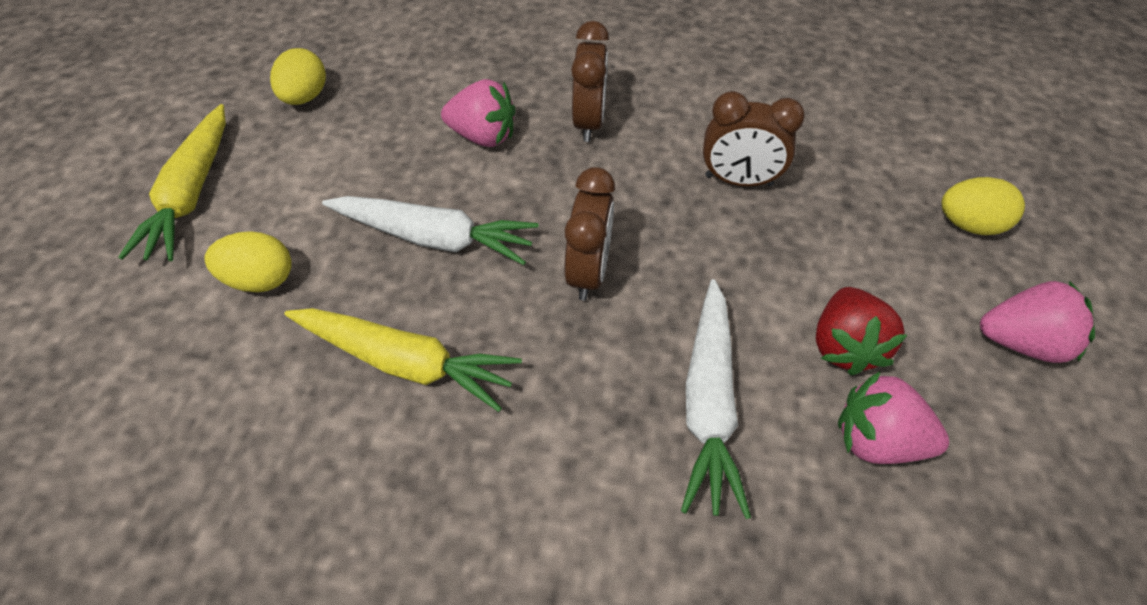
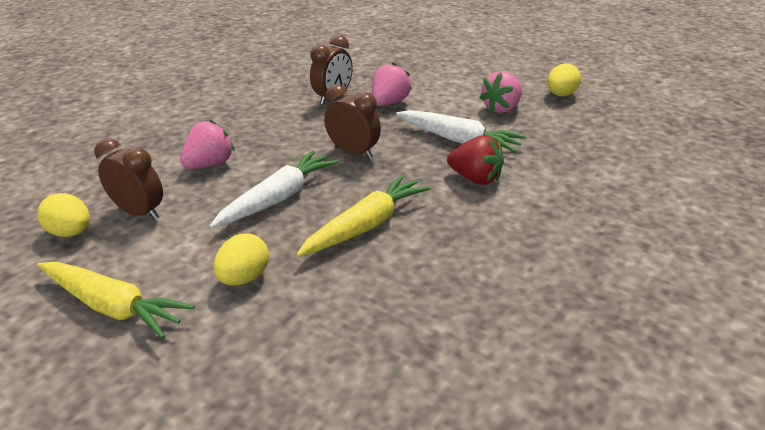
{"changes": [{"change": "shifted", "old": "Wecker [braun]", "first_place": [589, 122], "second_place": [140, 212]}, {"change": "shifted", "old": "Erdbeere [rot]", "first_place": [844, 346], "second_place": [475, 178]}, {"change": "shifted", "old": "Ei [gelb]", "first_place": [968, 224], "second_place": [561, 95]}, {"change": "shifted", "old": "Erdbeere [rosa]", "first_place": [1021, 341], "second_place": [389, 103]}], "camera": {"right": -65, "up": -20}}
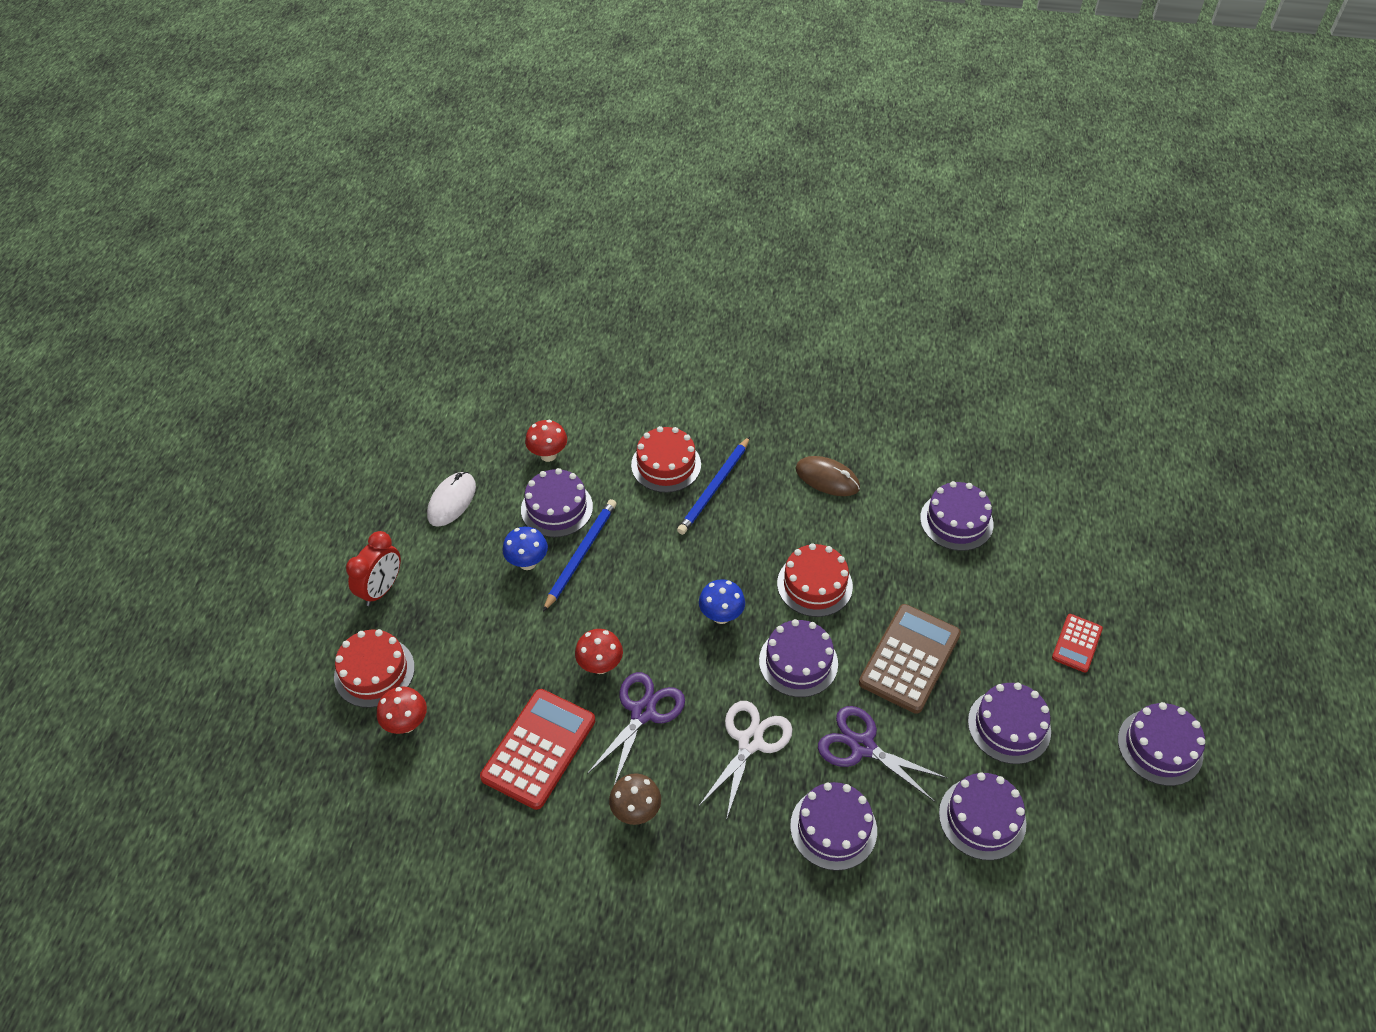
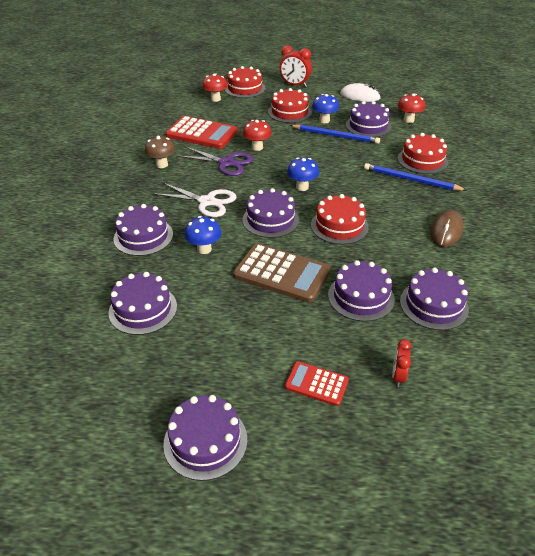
{"changes": [{"change": "swapped", "old": "Schere [lila]", "new": "Pilz [blau]", "first_place": [862, 746], "second_place": [204, 249]}, {"change": "shifted", "old": "Kuchen [lila]", "first_place": [1009, 726], "second_place": [361, 297]}, {"change": "new", "new": "Kuchen [rot]", "second_place": [289, 112]}, {"change": "new", "new": "Wecker [rot]", "second_place": [398, 376]}], "camera": {"right": 85, "up": -10}}
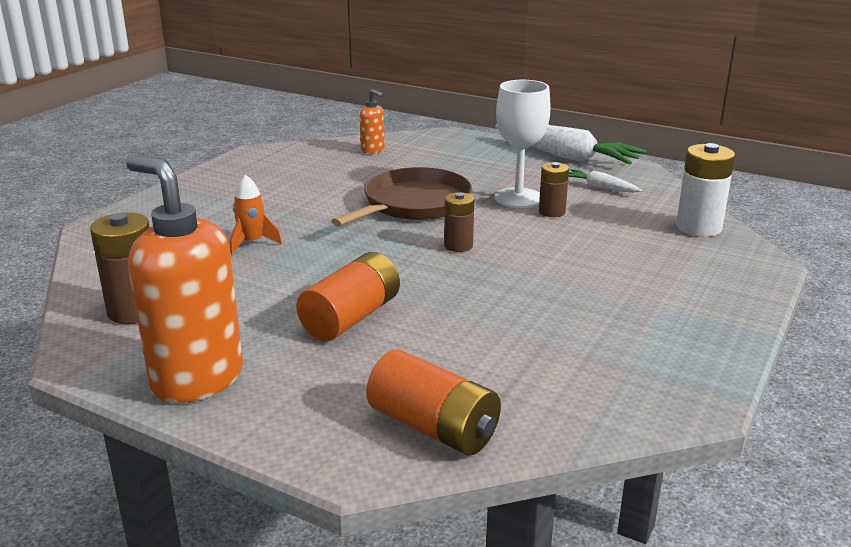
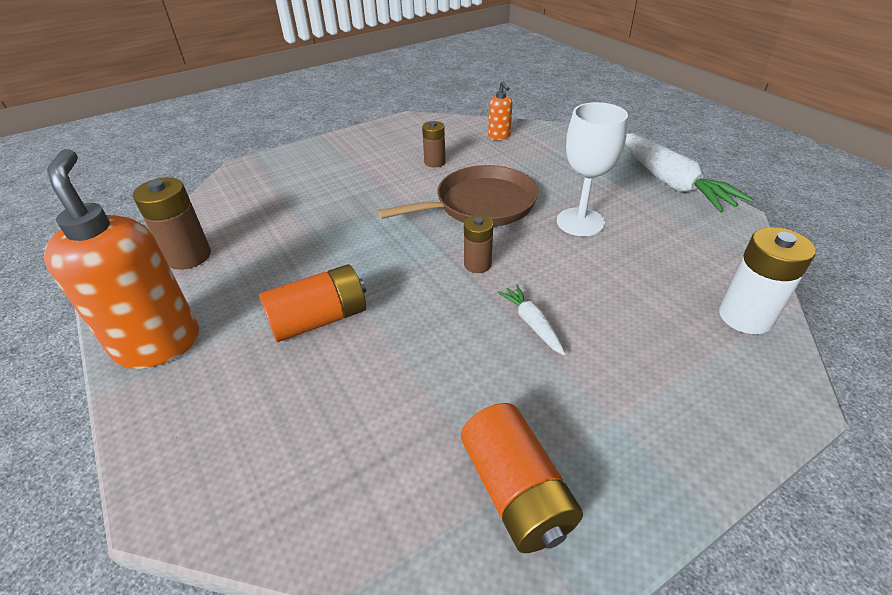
{"changes": [{"change": "gone", "old": "Rakete [orange]", "first_place": [252, 243]}, {"change": "shifted", "old": "Batterie [orange]", "first_place": [433, 427], "second_place": [515, 491]}, {"change": "shifted", "old": "Batterie [braun]", "first_place": [552, 212], "second_place": [434, 162]}, {"change": "shifted", "old": "Karotte [weiß]", "first_place": [600, 187], "second_place": [532, 323]}], "camera": {"right": 30, "up": 15}}
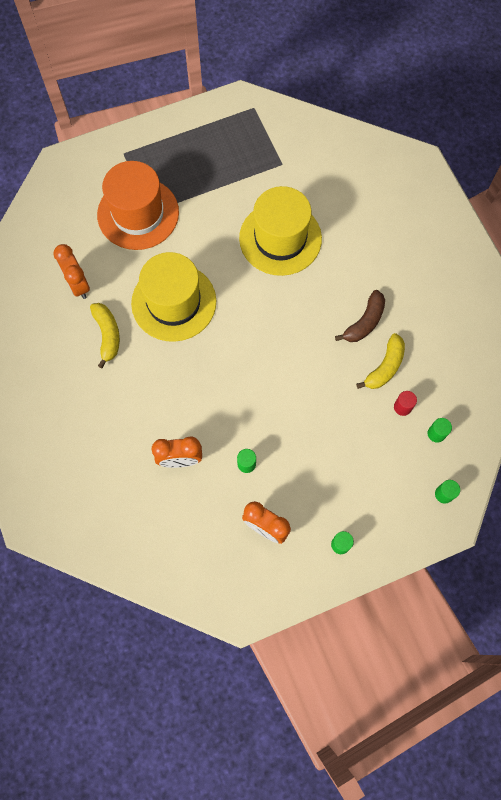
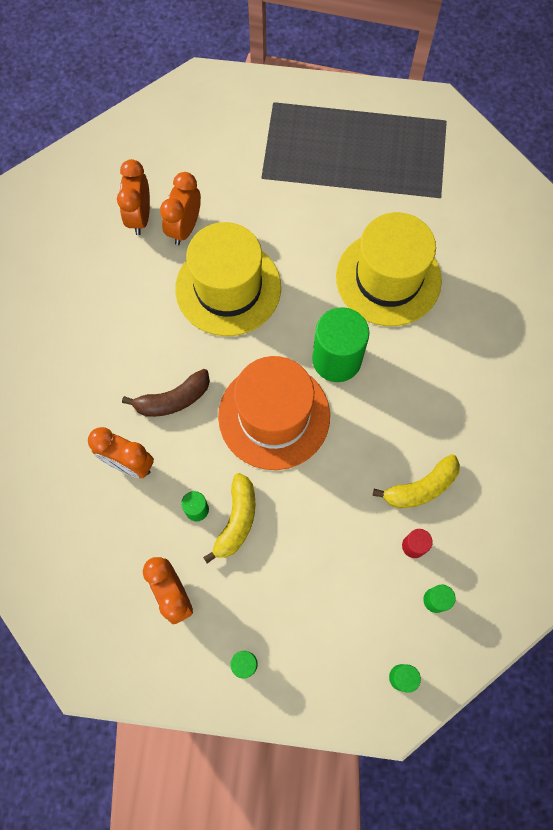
{"changes": [{"change": "shifted", "old": "Banane [gelb]", "first_place": [107, 335], "second_place": [236, 520]}, {"change": "shifted", "old": "Hut [orange]", "first_place": [138, 213], "second_place": [274, 416]}, {"change": "shifted", "old": "Banane [braun]", "first_place": [364, 322], "second_place": [173, 399]}, {"change": "new", "new": "Wecker [orange]", "second_place": [185, 228]}, {"change": "new", "new": "Vollzylinder [grün]", "second_place": [336, 360]}], "camera": {"right": 30, "up": 0}}
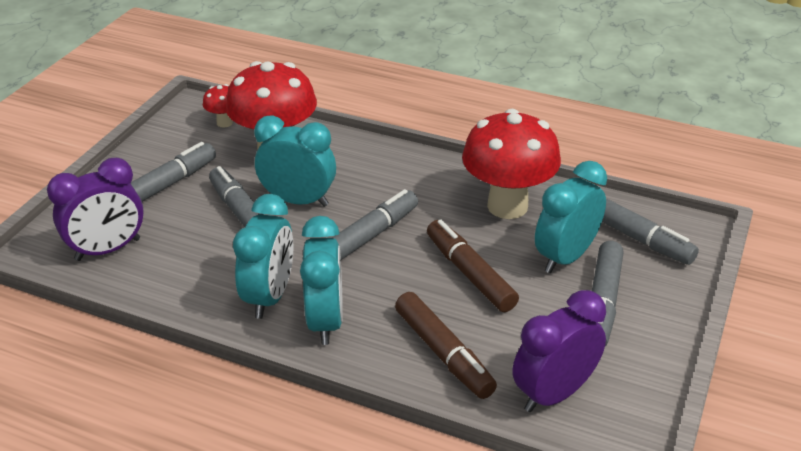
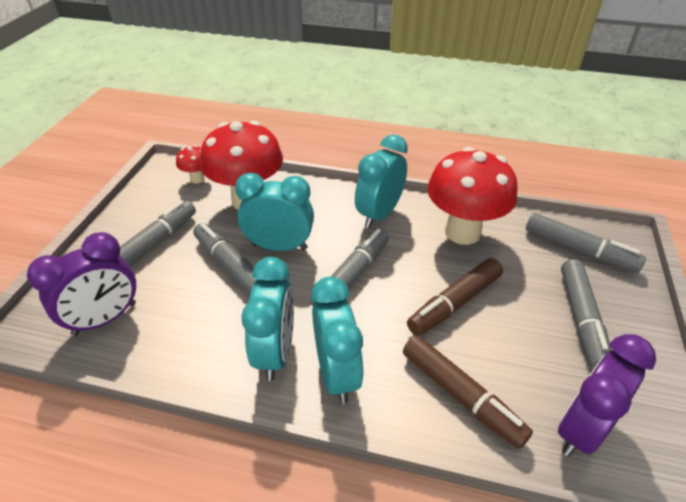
{"changes": [{"change": "rotated", "old": "Filzstift [braun]", "first_place": [470, 273], "second_place": [454, 303], "degrees": -90}, {"change": "shifted", "old": "Wecker [türkis]", "first_place": [565, 257], "second_place": [379, 214]}], "camera": {"right": -10, "up": 5}}
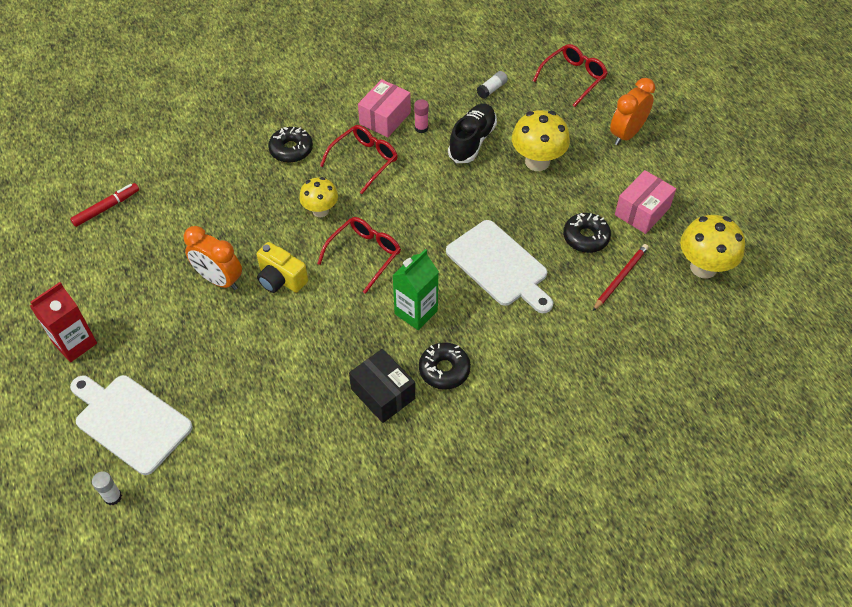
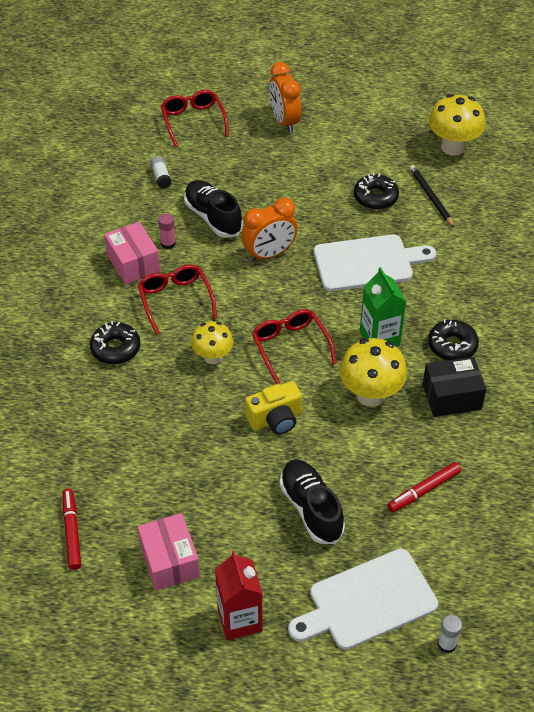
{"changes": [{"change": "shifted", "old": "Wecker [orange]", "first_place": [219, 280], "second_place": [269, 254]}, {"change": "shifted", "old": "Pilz [gelb]", "first_place": [537, 162], "second_place": [370, 395]}, {"change": "repainted", "old": "Bleistift [rot]", "new": "Bleistift [schwarz]", "first_place": [620, 278], "second_place": [430, 197]}, {"change": "shifted", "old": "Schachtel [rosa]", "first_place": [642, 211], "second_place": [169, 561]}, {"change": "new", "new": "Schuh [schwarz]", "second_place": [311, 508]}, {"change": "new", "new": "Filzstift [rot]", "second_place": [423, 490]}], "camera": {"right": -60, "up": -5}}
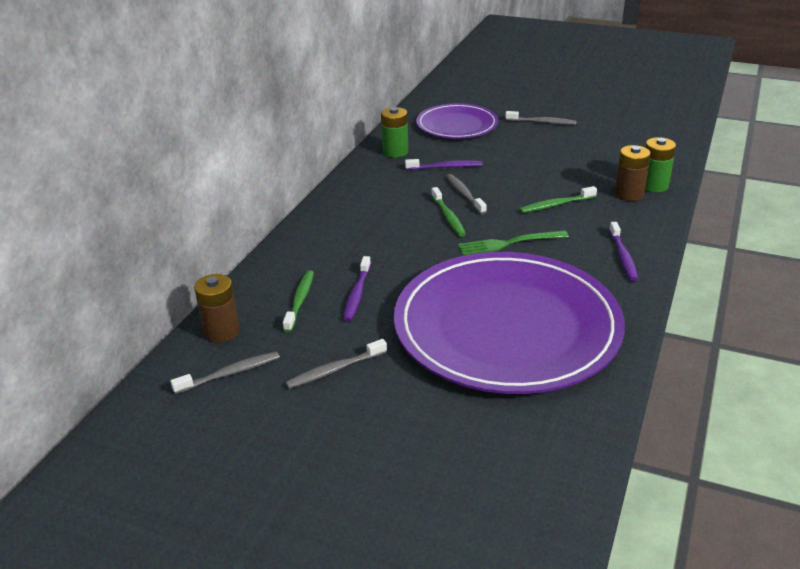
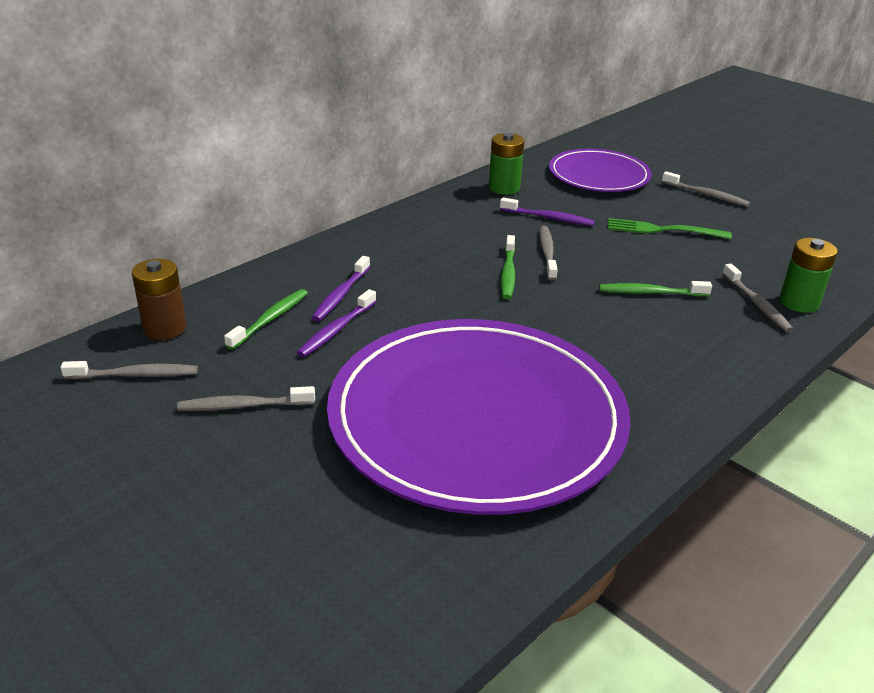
{"changes": [{"change": "shifted", "old": "Gabel [grün]", "first_place": [508, 243], "second_place": [662, 230]}, {"change": "shifted", "old": "Zahnbürste [lila]", "first_place": [623, 256], "second_place": [341, 295]}, {"change": "swapped", "old": "Batterie [braun]", "new": "Zahnbürste [grau]", "first_place": [629, 194], "second_place": [757, 304]}], "camera": {"right": 20, "up": 0}}
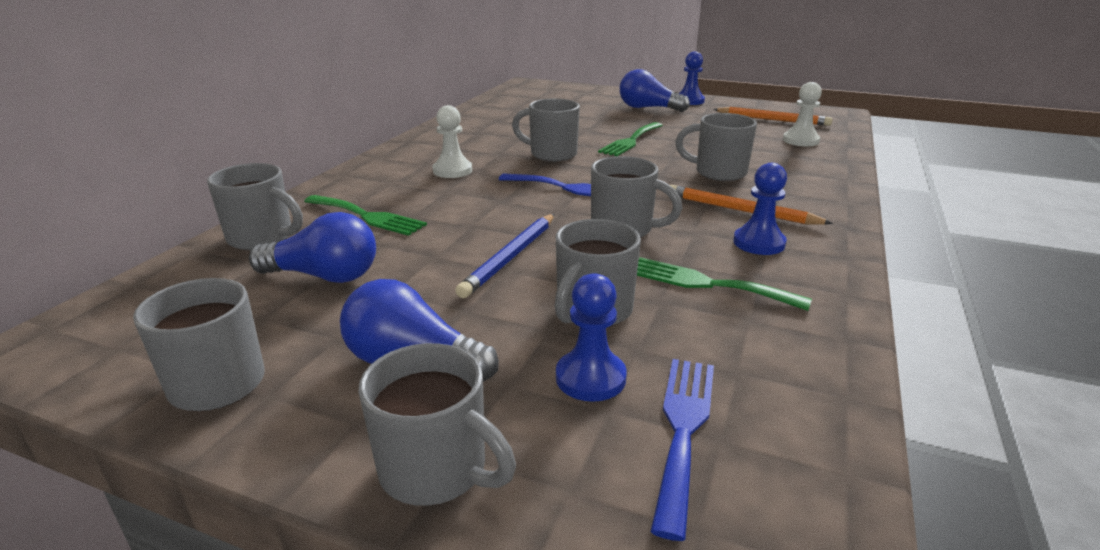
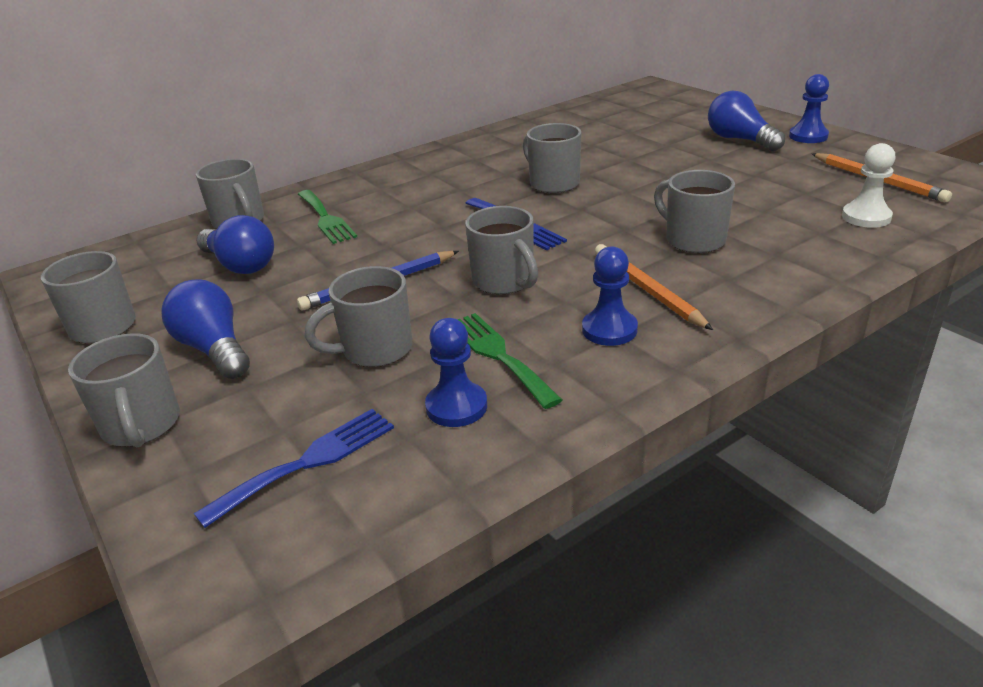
{"changes": [{"change": "gone", "old": "Bauer [weiß]", "first_place": [452, 171]}, {"change": "shifted", "old": "Bauer [blau]", "first_place": [590, 378], "second_place": [456, 406]}, {"change": "gone", "old": "Gabel [grün]", "first_place": [631, 141]}], "camera": {"right": 35, "up": 5}}
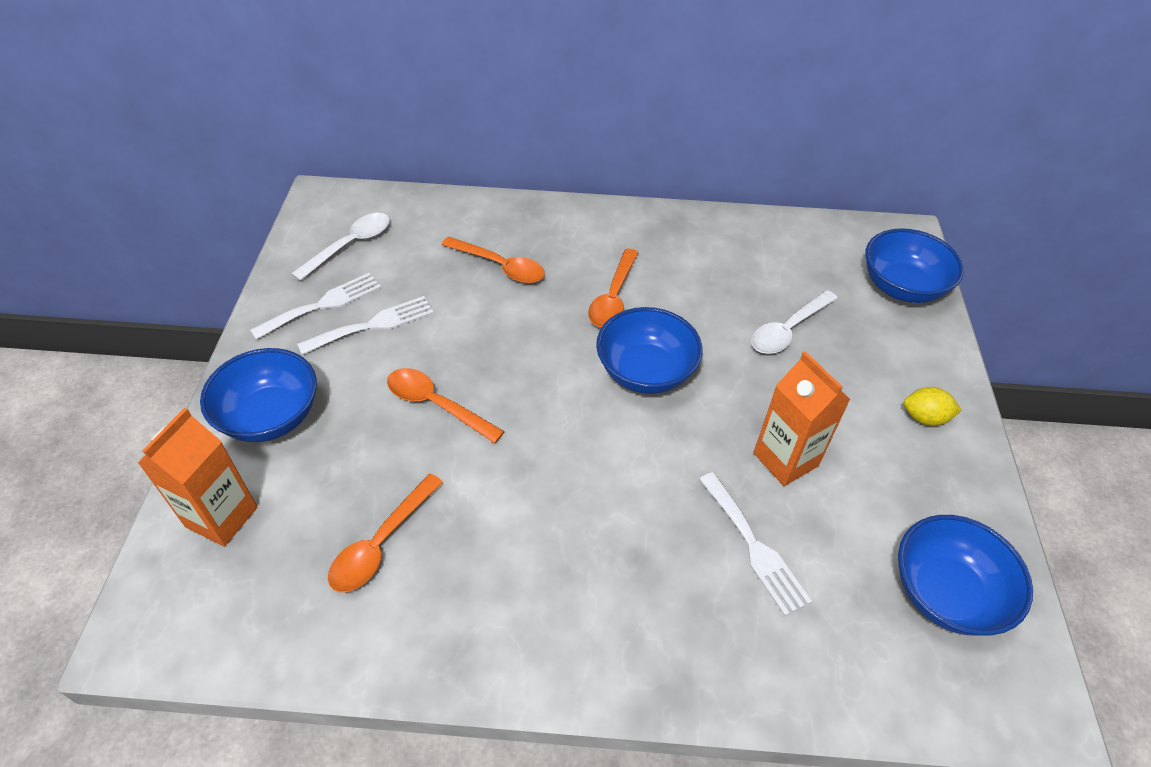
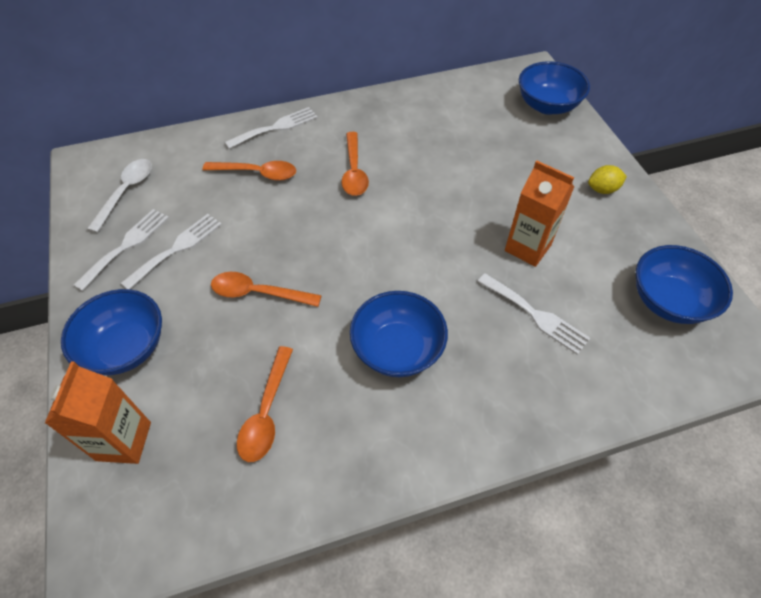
{"changes": [{"change": "shifted", "old": "Schüssel [blau]", "first_place": [645, 371], "second_place": [397, 349]}, {"change": "gone", "old": "Löffel [weiß]", "first_place": [788, 330]}, {"change": "new", "new": "Gabel [weiß]", "second_place": [276, 127]}], "camera": {"right": -20, "up": 5}}
